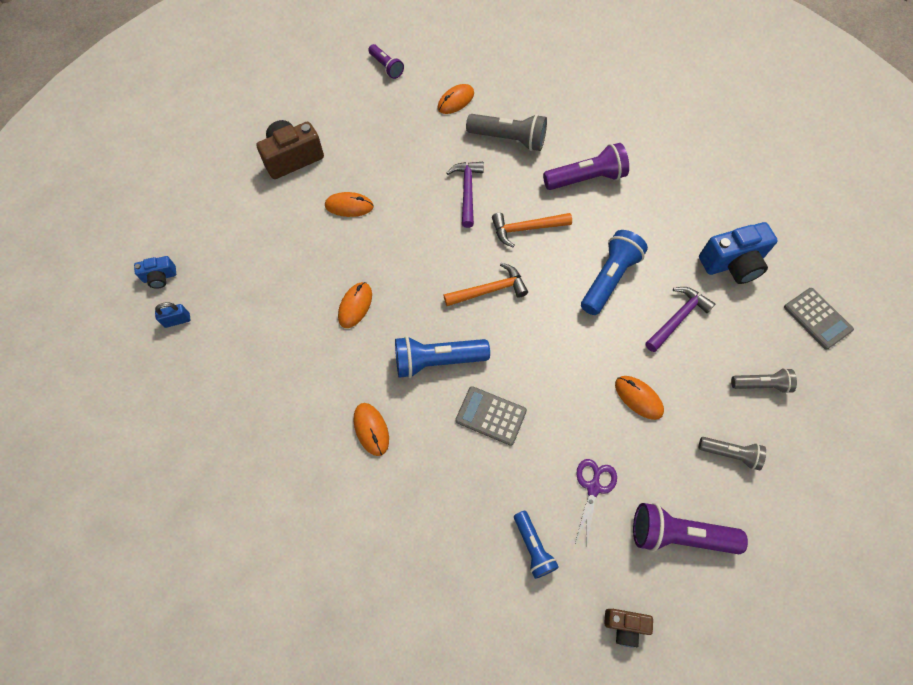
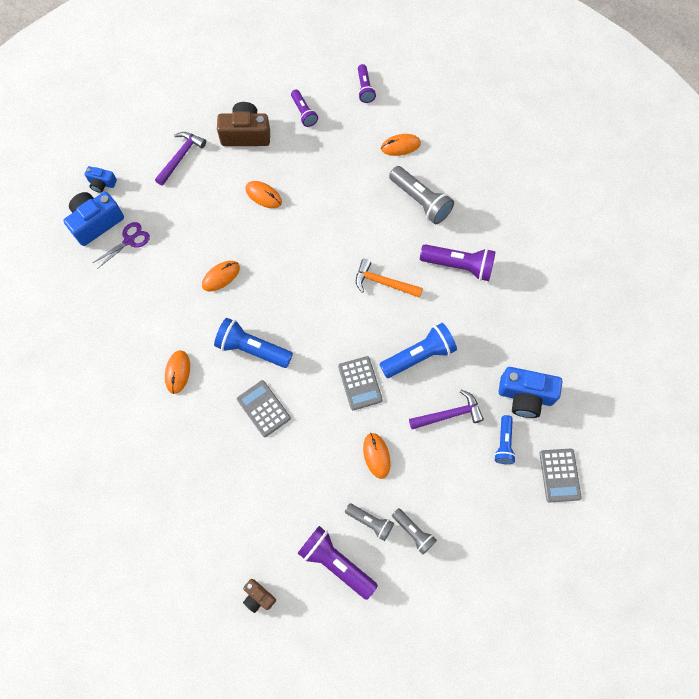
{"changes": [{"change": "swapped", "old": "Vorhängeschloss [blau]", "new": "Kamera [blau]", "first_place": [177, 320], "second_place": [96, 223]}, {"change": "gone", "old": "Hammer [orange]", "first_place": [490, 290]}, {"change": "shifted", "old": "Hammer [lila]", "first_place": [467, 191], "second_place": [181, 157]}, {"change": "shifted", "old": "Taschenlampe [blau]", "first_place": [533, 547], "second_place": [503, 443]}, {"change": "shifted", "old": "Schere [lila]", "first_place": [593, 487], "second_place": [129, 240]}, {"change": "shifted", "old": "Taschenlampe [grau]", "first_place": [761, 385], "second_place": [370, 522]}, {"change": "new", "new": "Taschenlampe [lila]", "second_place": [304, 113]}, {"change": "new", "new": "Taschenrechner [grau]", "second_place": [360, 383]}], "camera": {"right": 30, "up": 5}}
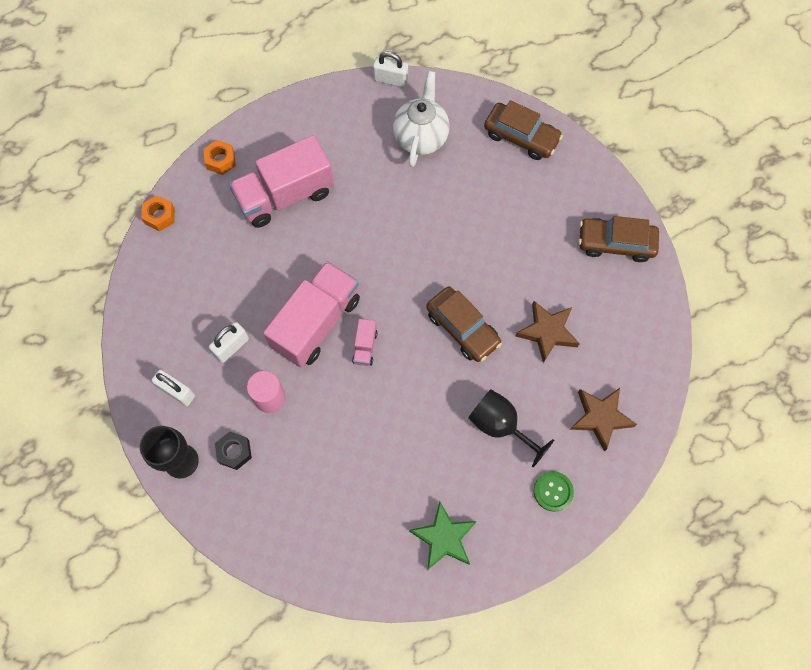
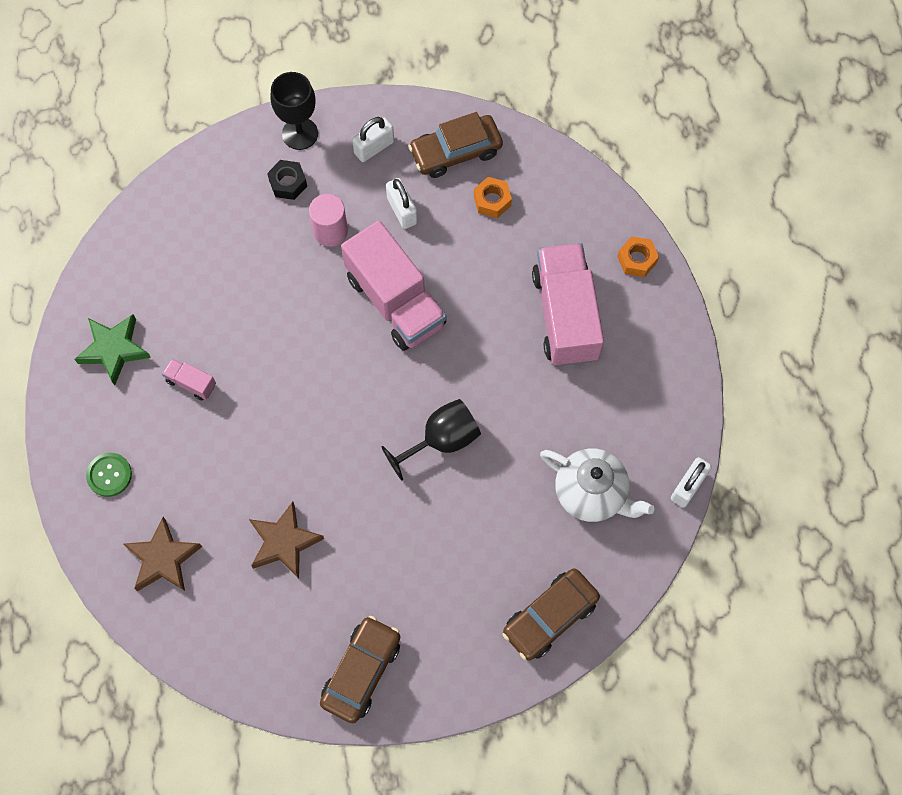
{"changes": [{"change": "shifted", "old": "Sechskantmutter [orange]", "first_place": [160, 216], "second_place": [492, 201]}, {"change": "shifted", "old": "Lastwagen [rosa]", "first_place": [365, 347], "second_place": [191, 383]}, {"change": "shifted", "old": "Auto [braun]", "first_place": [462, 328], "second_place": [456, 152]}, {"change": "shifted", "old": "Kelch [schwarz]", "first_place": [500, 426], "second_place": [441, 440]}], "camera": {"right": 110, "up": 0}}
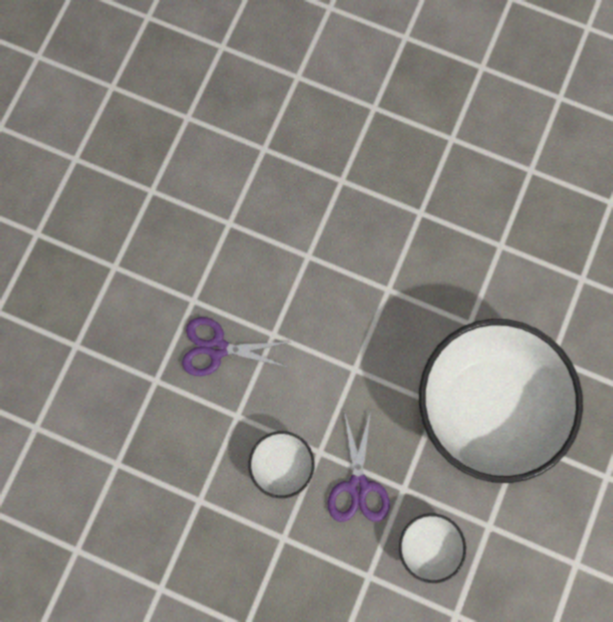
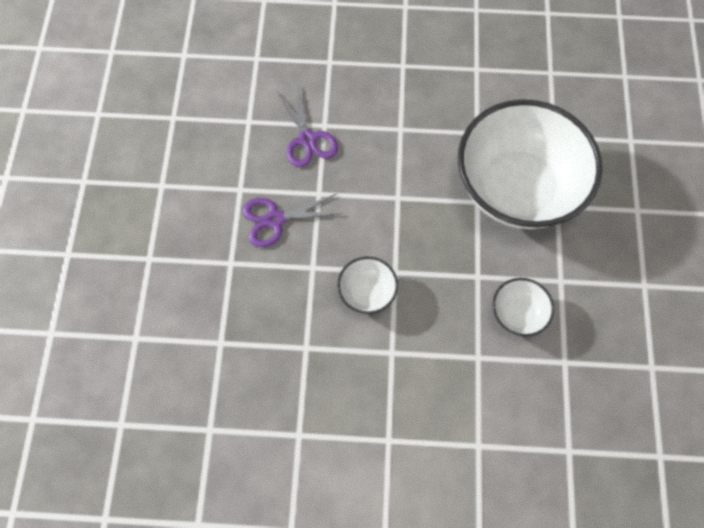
{"changes": [{"change": "shifted", "old": "Schere [lila]", "first_place": [358, 486], "second_place": [307, 139]}], "camera": {"right": -20, "up": -10}}
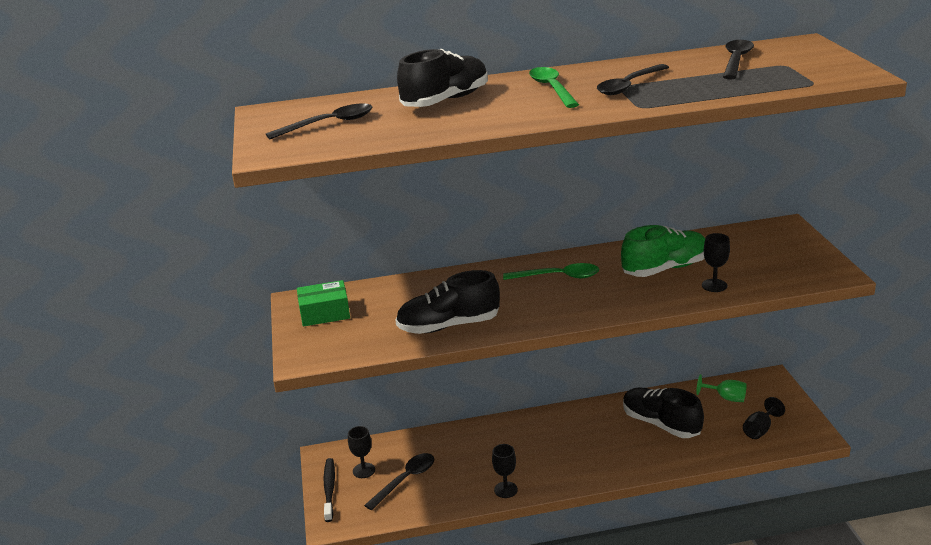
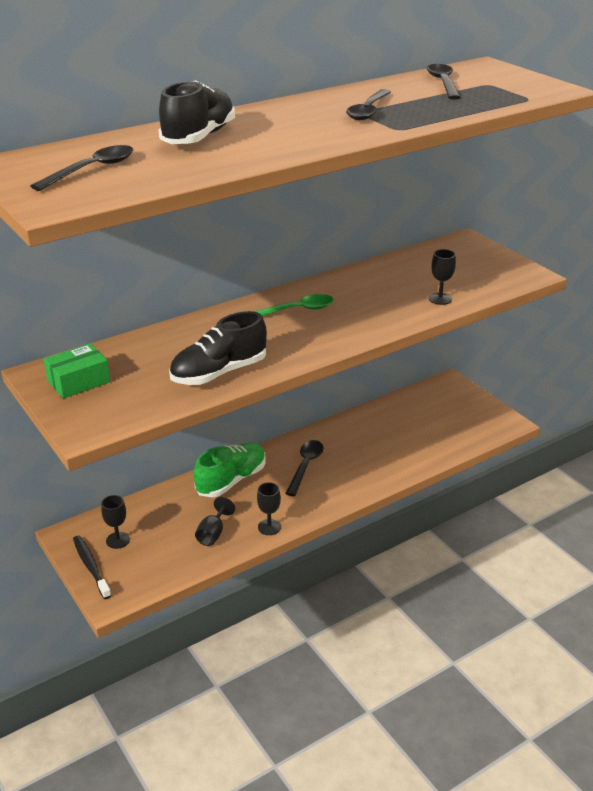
{"changes": [{"change": "shifted", "old": "Löffel [schwarz]", "first_place": [406, 480], "second_place": [305, 466]}, {"change": "gone", "old": "Löffel [grün]", "first_place": [552, 88]}, {"change": "shifted", "old": "Schuh [grün]", "first_place": [665, 268], "second_place": [231, 480]}, {"change": "gone", "old": "Schuh [schwarz]", "first_place": [661, 424]}, {"change": "gone", "old": "Kelch [grün]", "first_place": [726, 398]}, {"change": "shifted", "old": "Kelch [schwarz]", "first_place": [760, 429], "second_place": [213, 533]}], "camera": {"right": -25, "up": 5}}
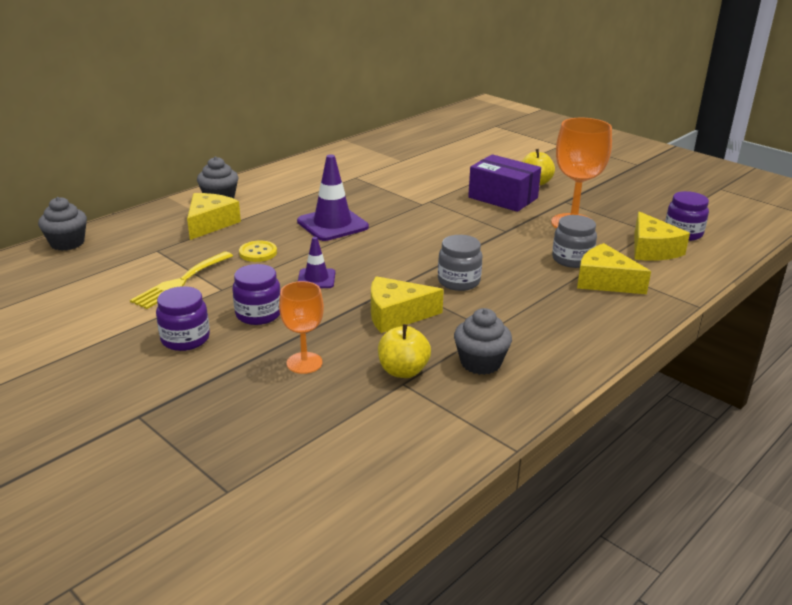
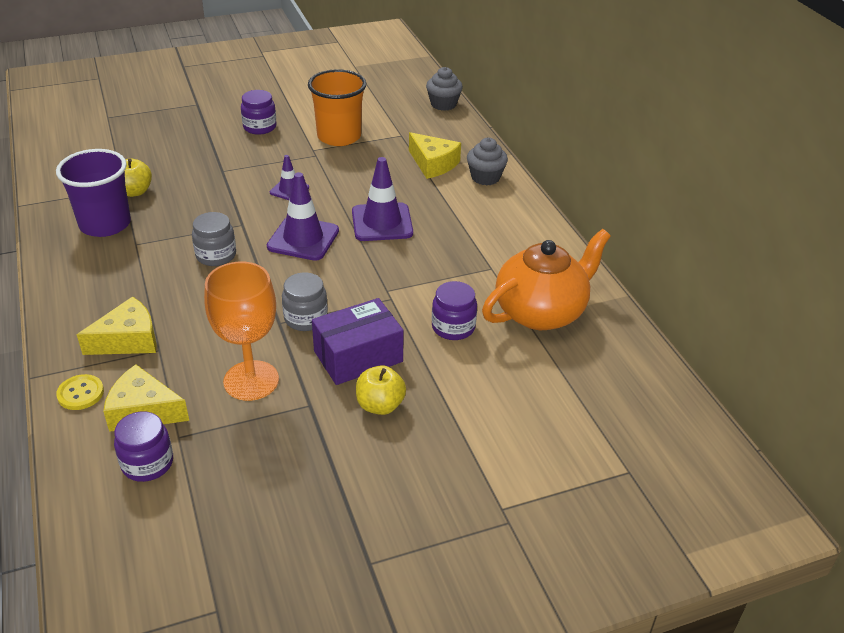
{"changes": [{"change": "swapped", "old": "Gabel [gelb]", "new": "Becher [orange]", "first_place": [180, 282], "second_place": [339, 136]}, {"change": "shifted", "old": "Einmachglas [lila]", "first_place": [258, 314], "second_place": [453, 327]}, {"change": "shifted", "old": "Knopf [gelb]", "first_place": [258, 253], "second_place": [80, 393]}, {"change": "gone", "old": "Kelch [orange]", "first_place": [304, 363]}, {"change": "gone", "old": "Käse [gelb]", "first_place": [396, 315]}, {"change": "swapped", "old": "Muffin [grau]", "new": "Becher [lila]", "first_place": [480, 363], "second_place": [105, 224]}, {"change": "shifted", "old": "Einmachglas [grau]", "first_place": [572, 259], "second_place": [306, 318]}, {"change": "new", "new": "Leitkegel [lila]", "second_place": [303, 239]}, {"change": "new", "new": "Teekanne [orange]", "second_place": [541, 312]}], "camera": {"right": 115, "up": 10}}
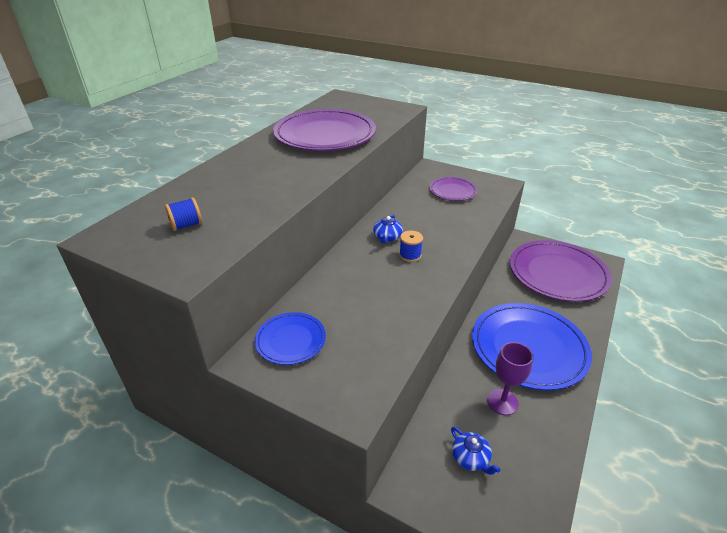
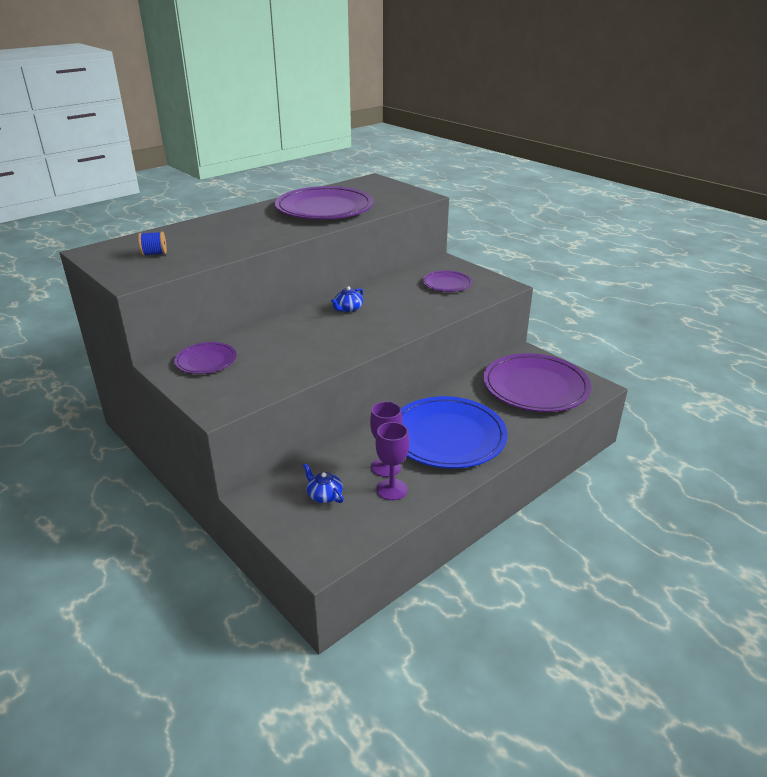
{"changes": [{"change": "repainted", "old": "Teller [blau]", "new": "Teller [lila]", "first_place": [291, 340], "second_place": [206, 361]}, {"change": "gone", "old": "Garnrolle [blau]", "first_place": [410, 255]}, {"change": "rotated", "old": "Teekanne [blau]", "first_place": [471, 458], "second_place": [324, 495], "degrees": 150}, {"change": "new", "new": "Kelch [lila]", "second_place": [392, 489]}], "camera": {"right": 20, "up": -5}}
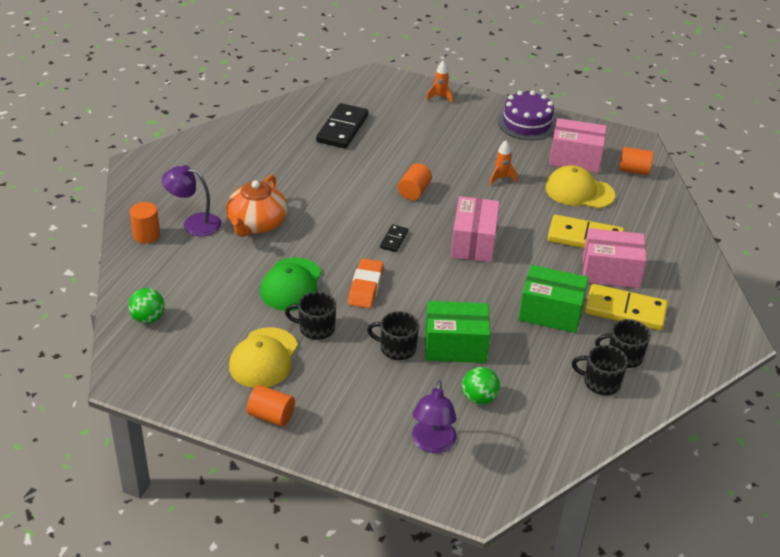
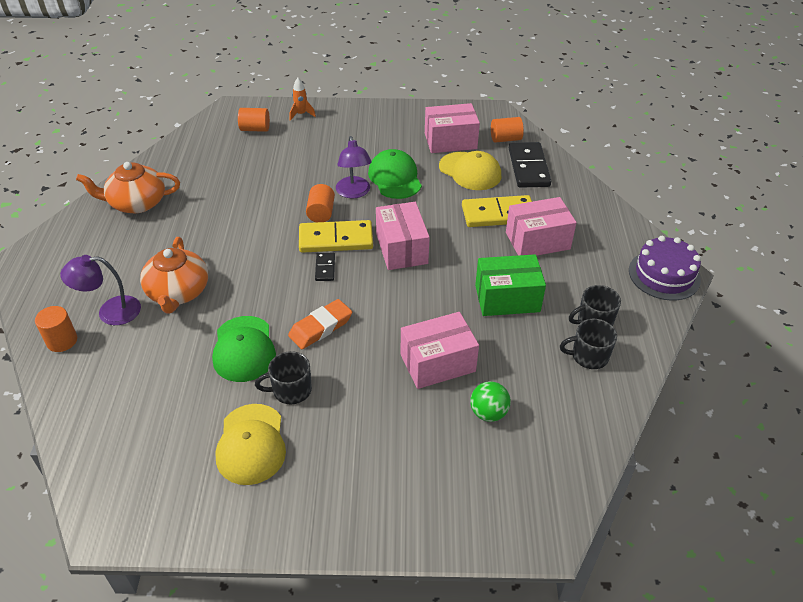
{"changes": [{"change": "gone", "old": "Ball [grün]", "first_place": [148, 318]}, {"change": "shifted", "old": "Vollzylinder [orange]", "first_place": [271, 416], "second_place": [255, 129]}, {"change": "shifted", "old": "Dominostein [schwarz]", "first_place": [342, 129], "second_place": [528, 167]}, {"change": "rotated", "old": "Radiergummi [orange]", "first_place": [365, 287], "second_place": [320, 327], "degrees": 60}, {"change": "gone", "old": "Tasse [schwarz]", "first_place": [396, 348]}, {"change": "shifted", "old": "Lampe [lila]", "first_place": [432, 444], "second_place": [354, 193]}, {"change": "repainted", "old": "Schachtel [grün]", "new": "Schachtel [rosa]", "first_place": [455, 346], "second_place": [437, 363]}, {"change": "swapped", "old": "Rakete [orange]", "new": "Kappe [grün]", "first_place": [501, 178], "second_place": [395, 178]}, {"change": "shifted", "old": "Kuchen [lila]", "first_place": [527, 123], "second_place": [664, 275]}, {"change": "rotated", "old": "Kappe [gelb]", "first_place": [579, 191], "second_place": [470, 171], "degrees": -135}, {"change": "shifted", "old": "Dominostein [gelb]", "first_place": [625, 310], "second_place": [336, 239]}, {"change": "new", "new": "Teekanne [orange]", "second_place": [137, 203]}], "camera": {"right": -20, "up": 5}}
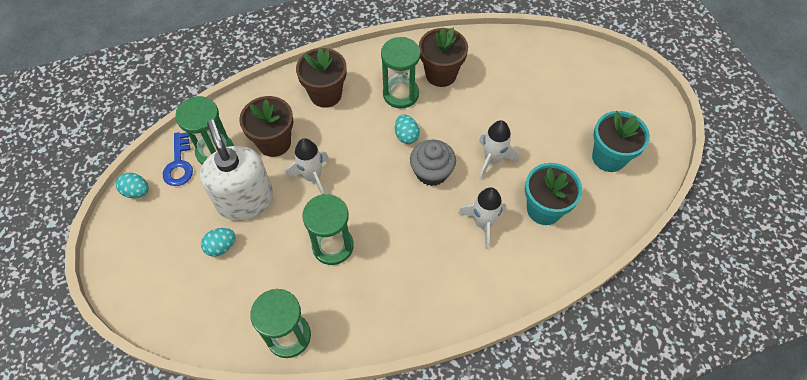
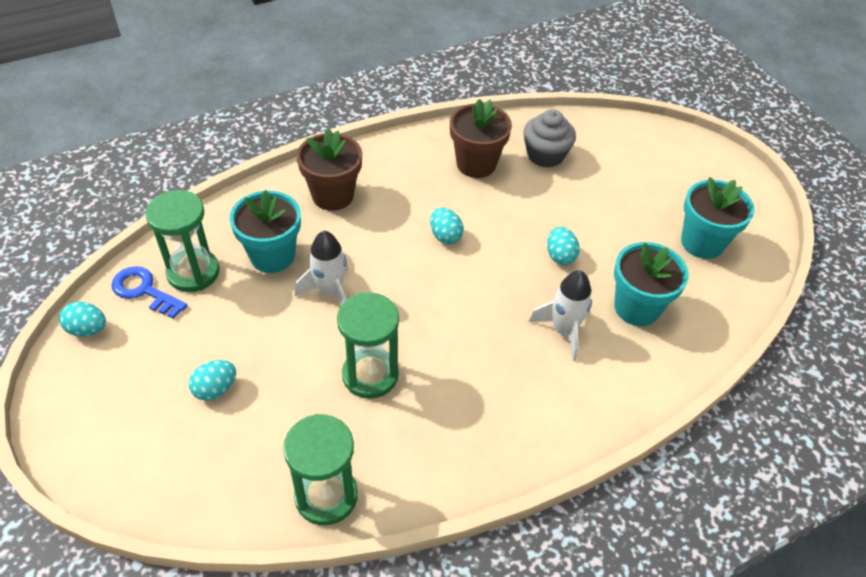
{"changes": [{"change": "rotated", "old": "Schlüssel [blau]", "first_place": [179, 164], "second_place": [144, 291], "degrees": 135}, {"change": "gone", "old": "Seifenspender [weiß]", "first_place": [245, 200]}, {"change": "repainted", "old": "Blumentopf [braun]", "new": "Blumentopf [türkis]", "first_place": [274, 142], "second_place": [272, 256]}, {"change": "gone", "old": "Sanduhr [grün]", "first_place": [400, 94]}, {"change": "shifted", "old": "Muffin [grau]", "first_place": [432, 172], "second_place": [545, 155]}, {"change": "swapped", "old": "Rakete [weiß]", "new": "Ei [türkis]", "first_place": [492, 160], "second_place": [560, 256]}], "camera": {"right": -10, "up": -10}}
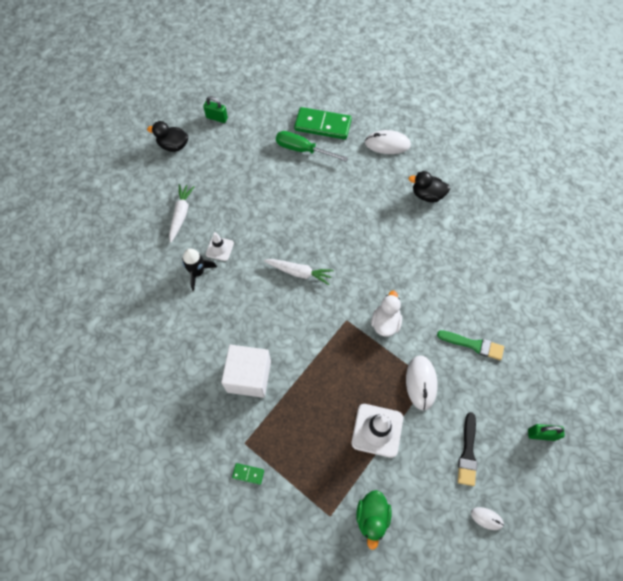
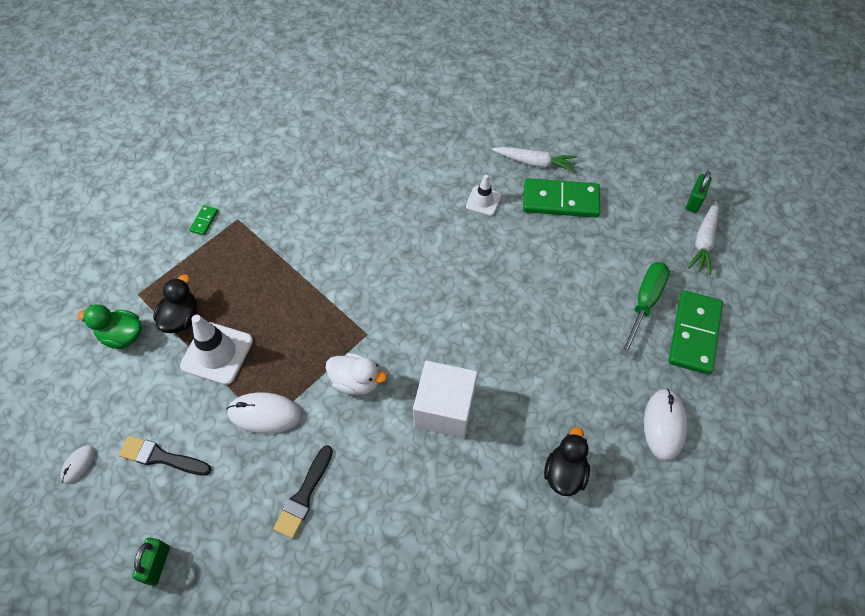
{"changes": [{"change": "shifted", "old": "Ente [schwarz]", "first_place": [173, 146], "second_place": [181, 318]}, {"change": "gone", "old": "Rakete [schwarz]", "first_place": [198, 272]}, {"change": "shifted", "old": "Kubus [weiß]", "first_place": [249, 376], "second_place": [444, 409]}, {"change": "shifted", "old": "Karotte [weiß]", "first_place": [299, 272], "second_place": [703, 242]}, {"change": "repainted", "old": "Pinsel [grün]", "new": "Pinsel [schwarz]", "first_place": [473, 345], "second_place": [304, 495]}, {"change": "new", "new": "Dominostein [grün]", "second_place": [560, 201]}], "camera": {"right": 95, "up": -5}}
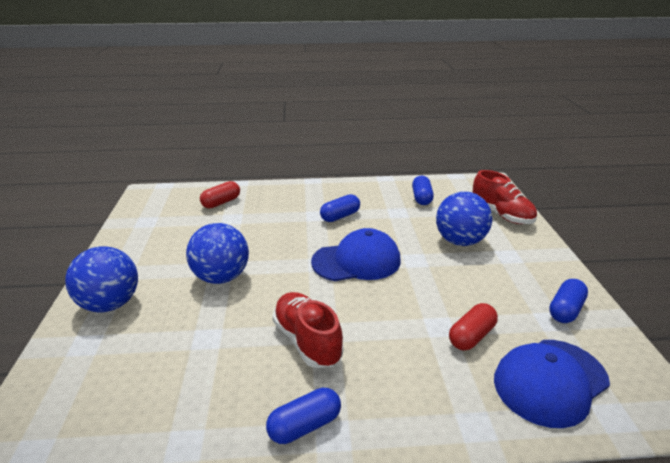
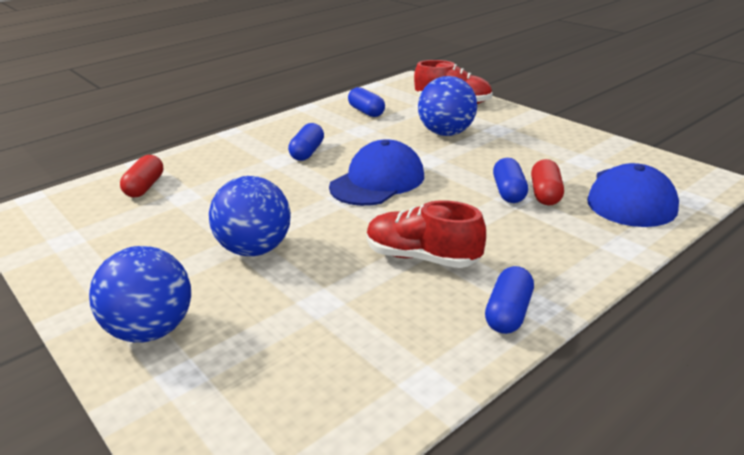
{"changes": [{"change": "shifted", "old": "Kapsel [blau]", "first_place": [565, 310], "second_place": [509, 192]}], "camera": {"right": -35, "up": 0}}
